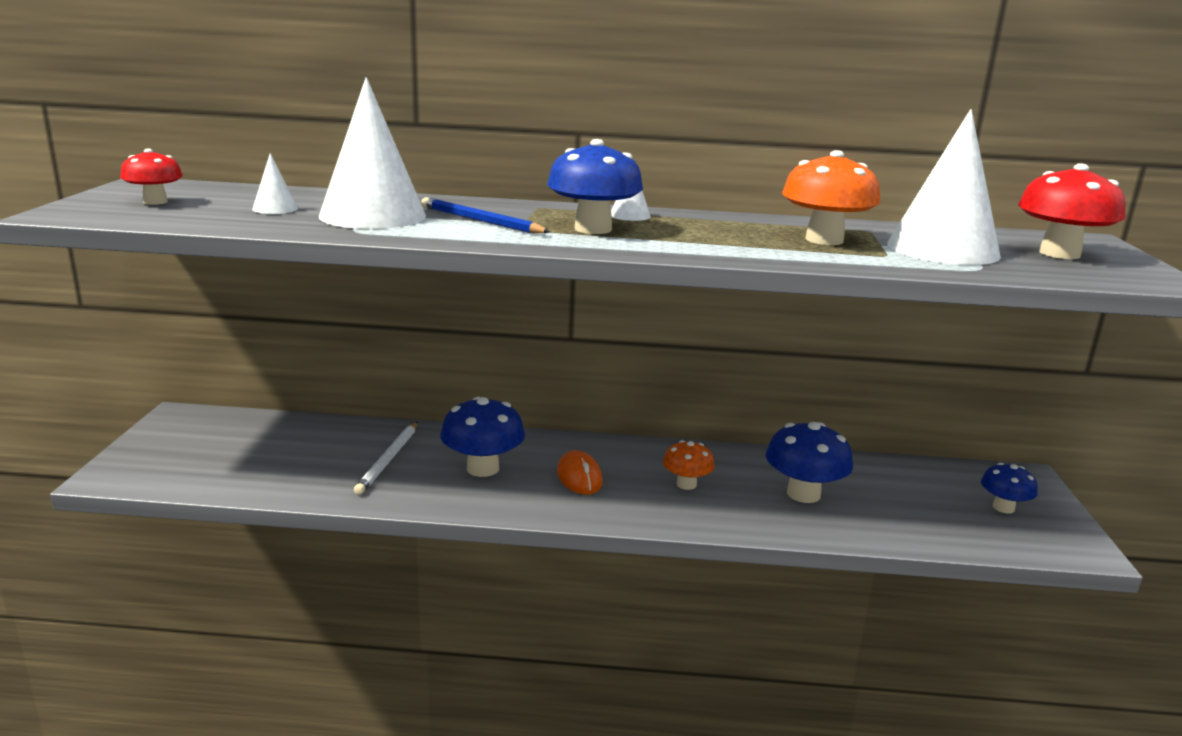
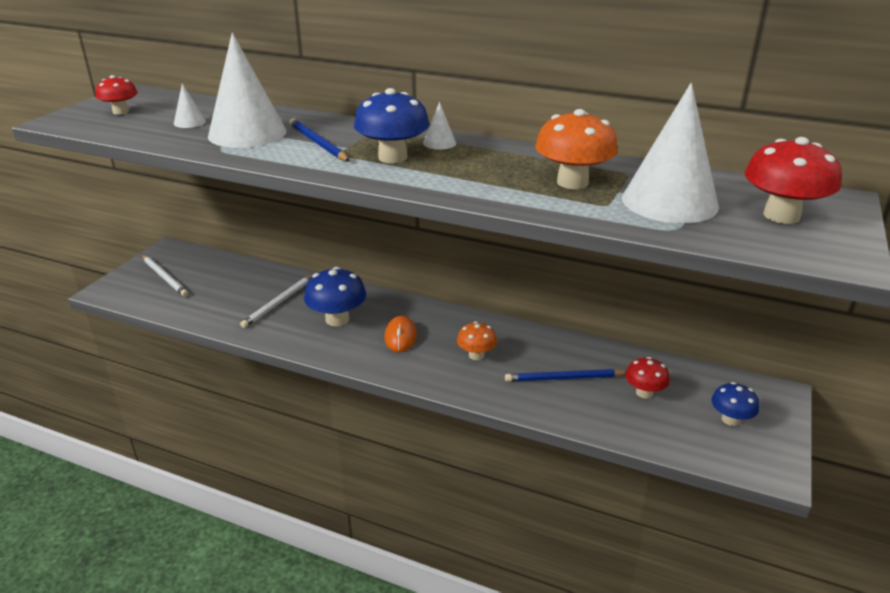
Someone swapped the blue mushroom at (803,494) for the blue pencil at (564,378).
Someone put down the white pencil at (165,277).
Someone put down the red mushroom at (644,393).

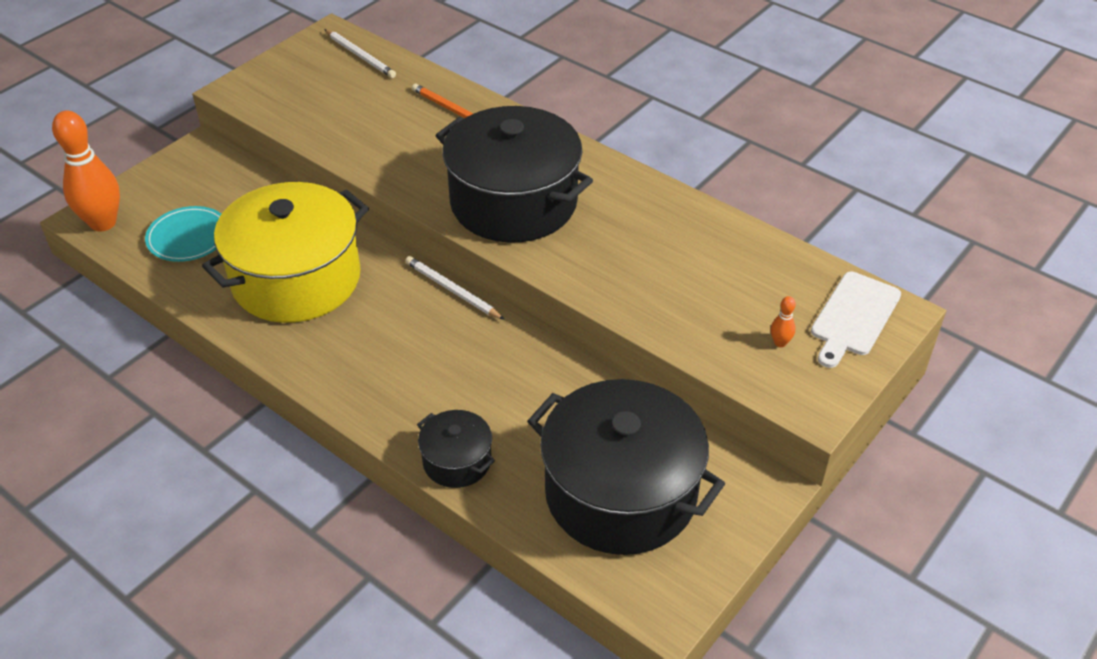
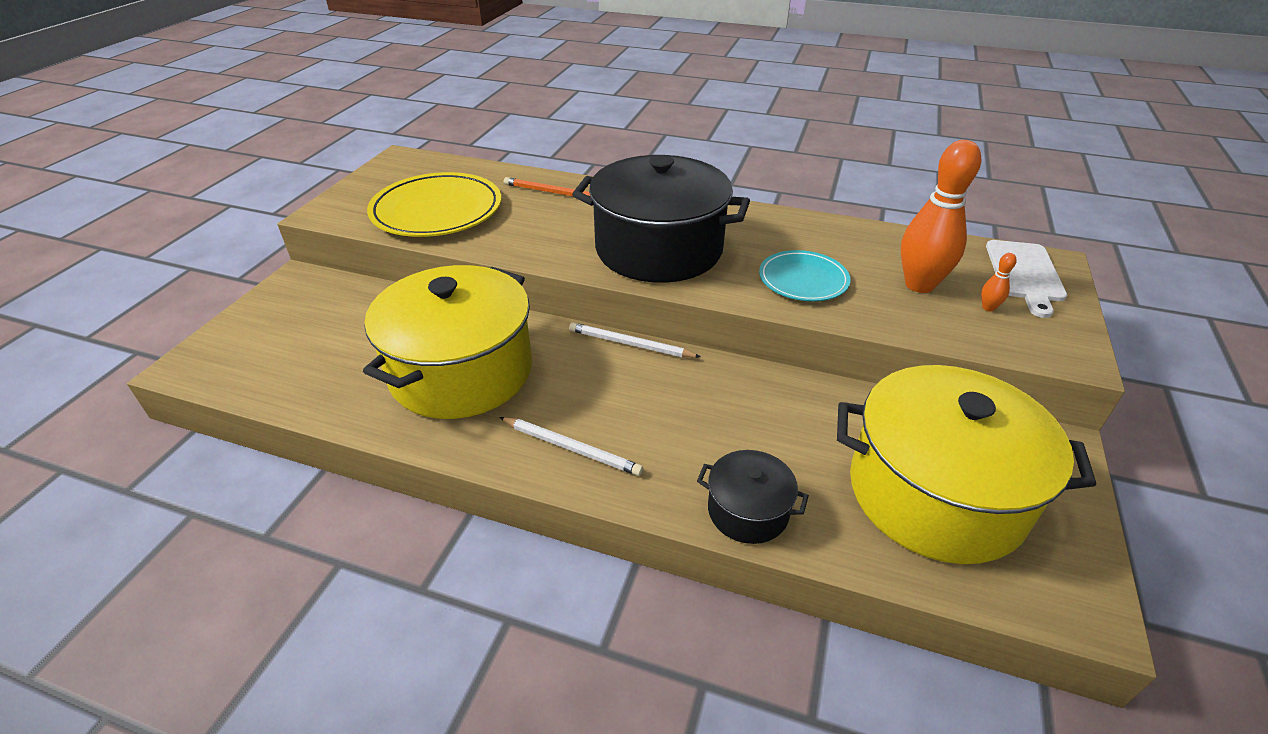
Someone carried the white pencil from (360,56) to (571,448).
Someone carried the orange bowling pin from (103,223) to (919,285).
Someone carried the turquoise plate from (188,237) to (803,279).
Someone repainted the black pot at (621,493), which became the yellow pot at (935,493).
Someone put down the yellow plate at (437,210).

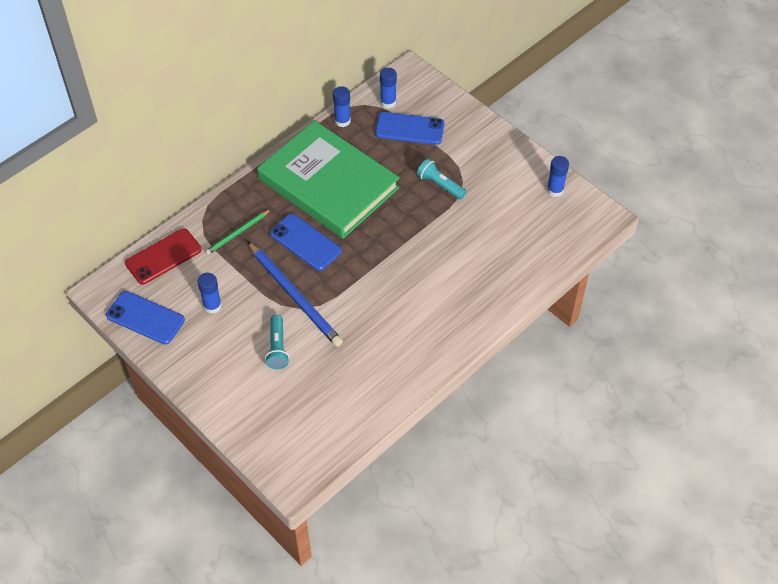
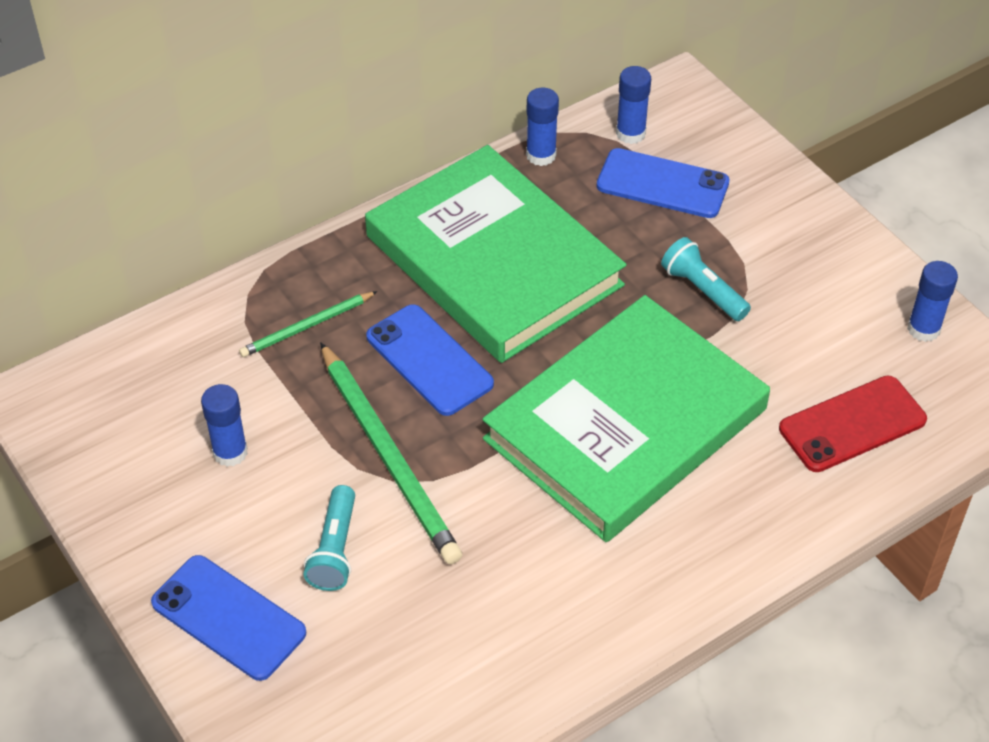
Someone carried the red phone from (163,256) to (852,424).
Someone repainted the blue pencil at (295,296), which became the green pencil at (388,457).
Someone carried the blue phone from (145,318) to (228,618).
Someone put down the green book at (625,424).

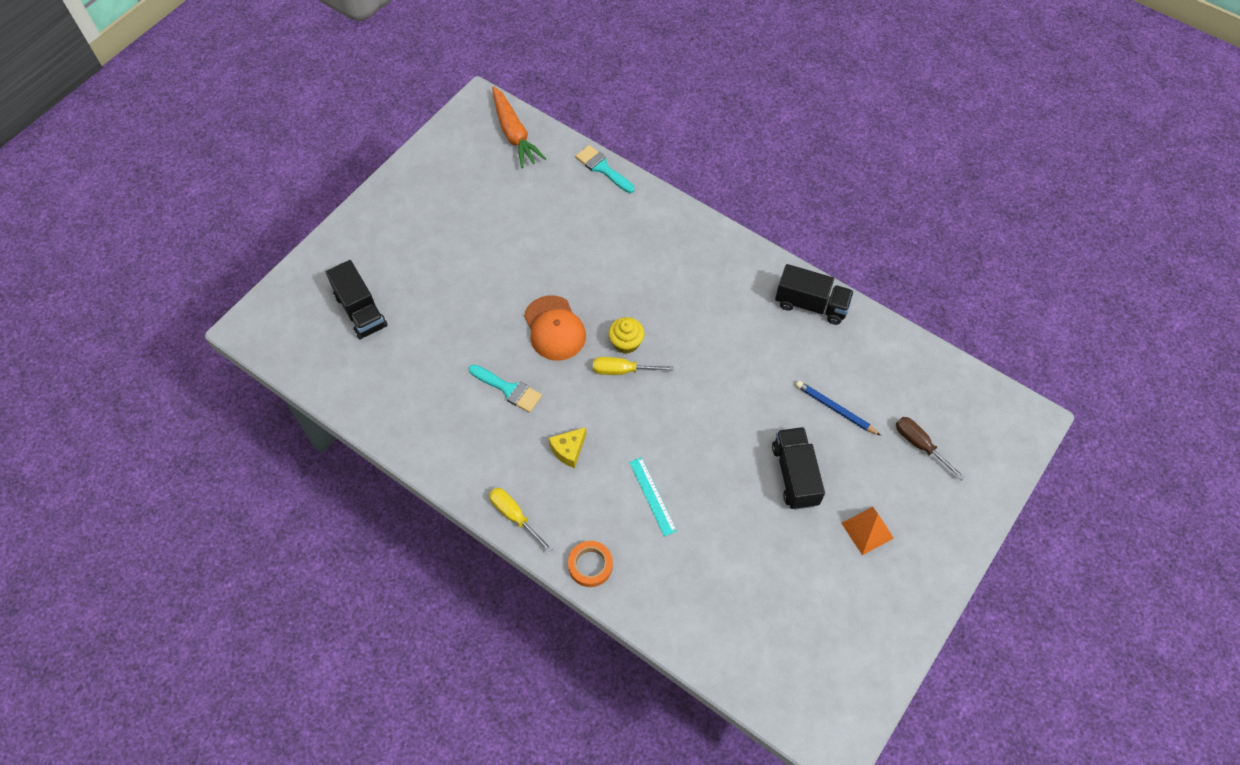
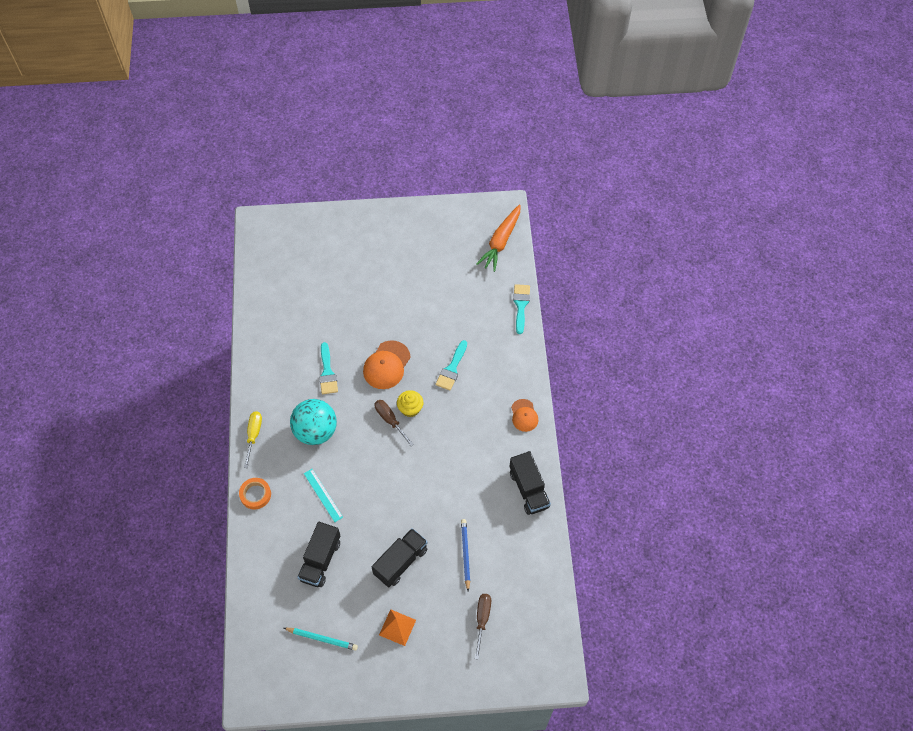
Someone carried the black truck from (361,311) to (320,560).
Someone repainted the yellow screwdriver at (622,370), which became the brown screwdriver at (390,420).
Someone swapped the yellow cheese at (568,450) for the turquoise ball at (315,431).
Someone rotated the turquoise ruler at (652,496) by 60 degrees counterclockwise.
Someone put down the turquoise brush at (452,369).
Someone put down the orange cap at (524,415).
Someone put down the turquoise pencil at (322,639).

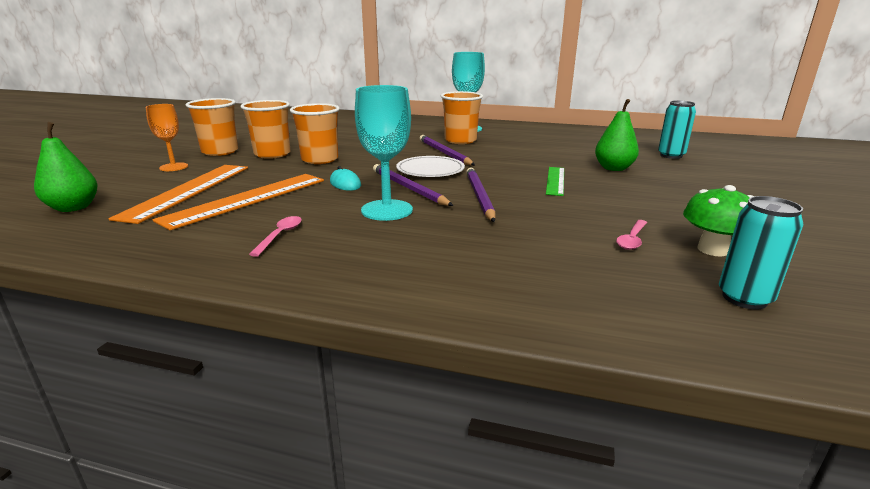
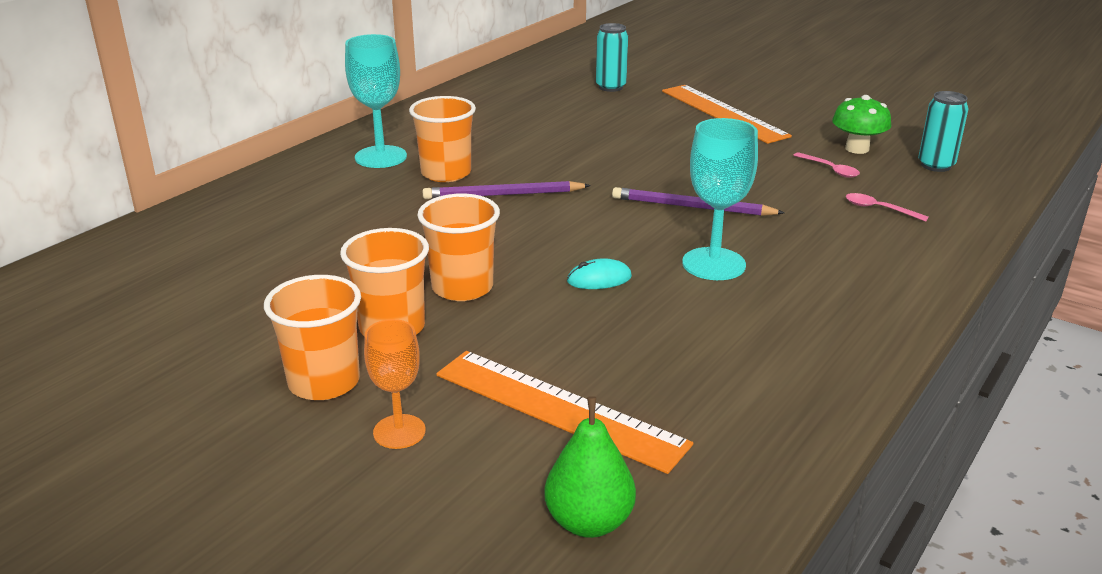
Someone took away the green pear at (613,168).
Someone took away the white plate at (430,170).
Someone took away the purple pencil at (408,188).
Someone took away the green ruler at (555,180).
Someone carried the orange ruler from (247,199) to (723,113).
Someone carried the pink spoon from (280,235) to (878,209).

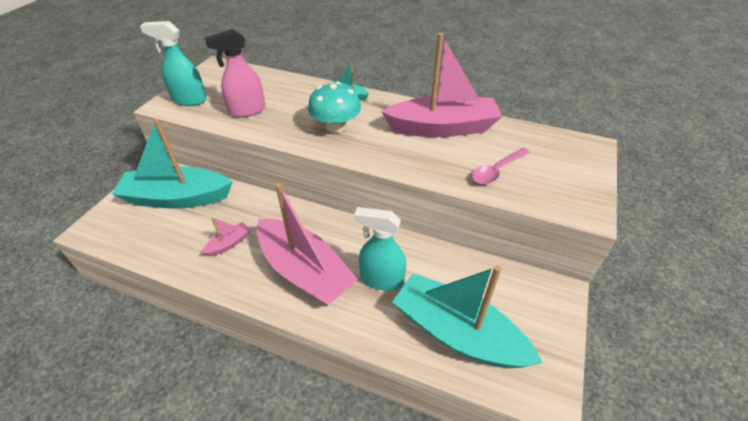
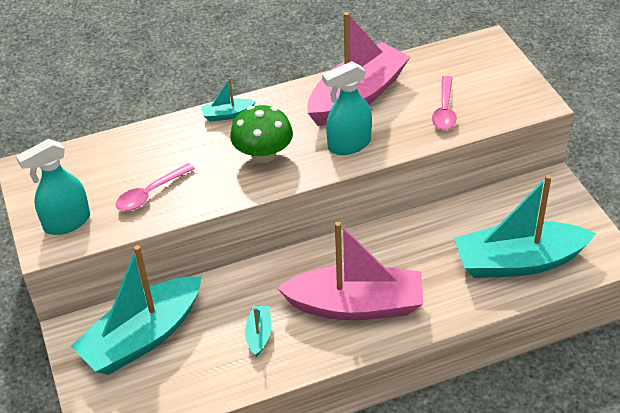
Someone swapped the pink spray bottle at (247,110) for the pink spoon at (150,193).
Someone repainted the turquoise mushroom at (336,127), which became the green mushroom at (263,154).
Someone carried the turquoise spray bottle from (381,279) to (349,145).
Someone repainted the pink boat at (229,244), which became the turquoise boat at (259,334).

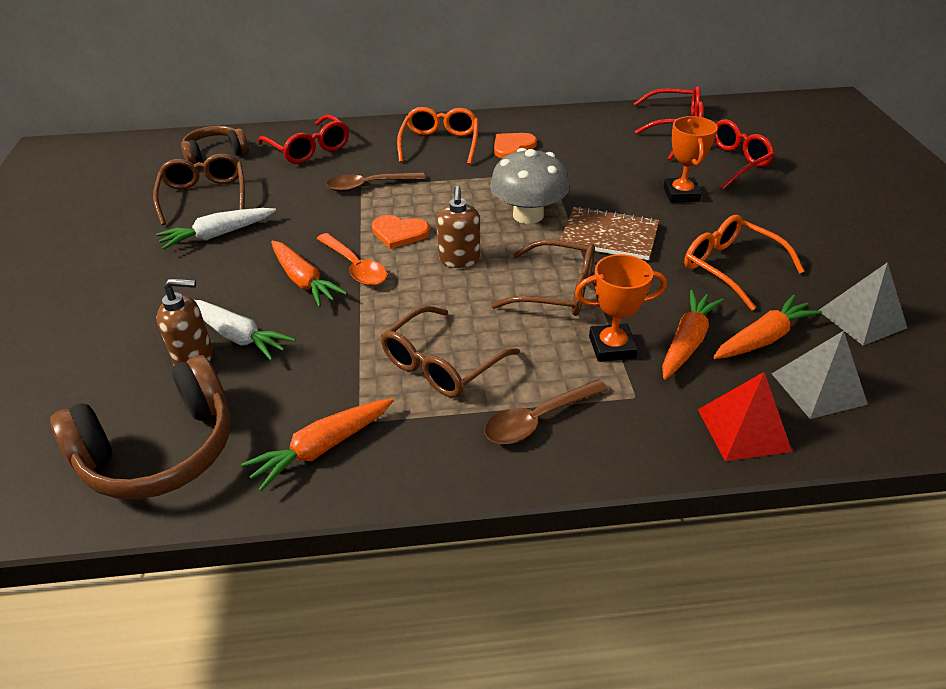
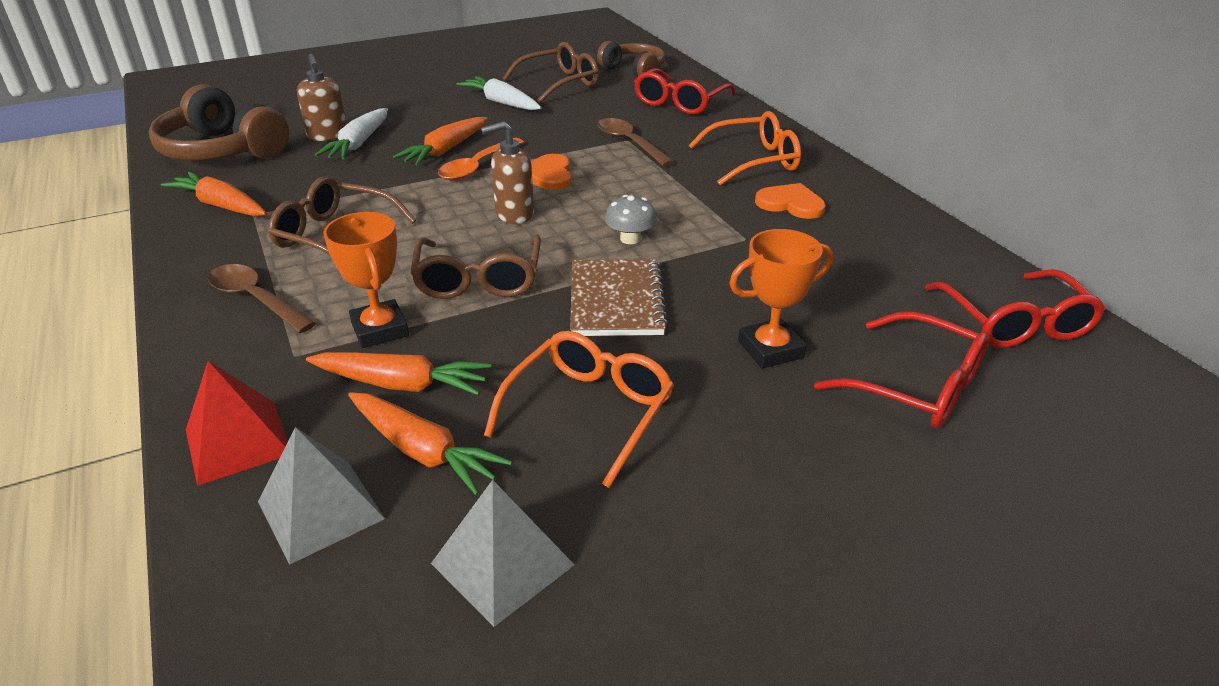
Someone scaled the grey mushroom at (528,215) by 0.51.

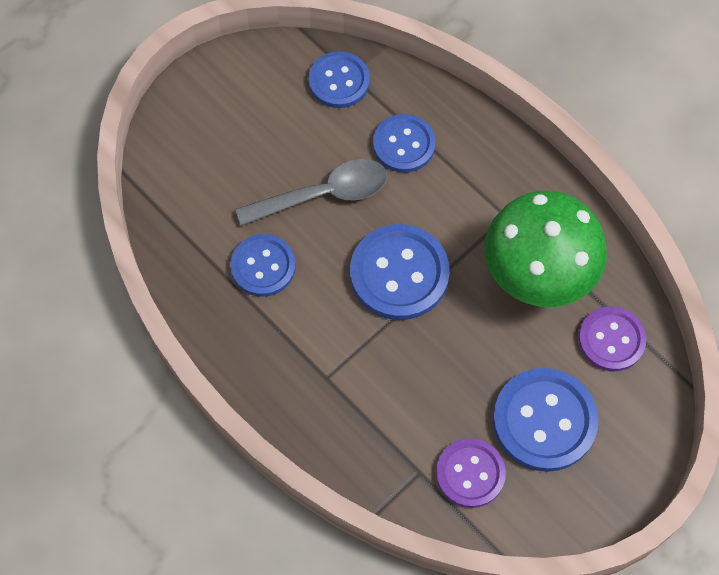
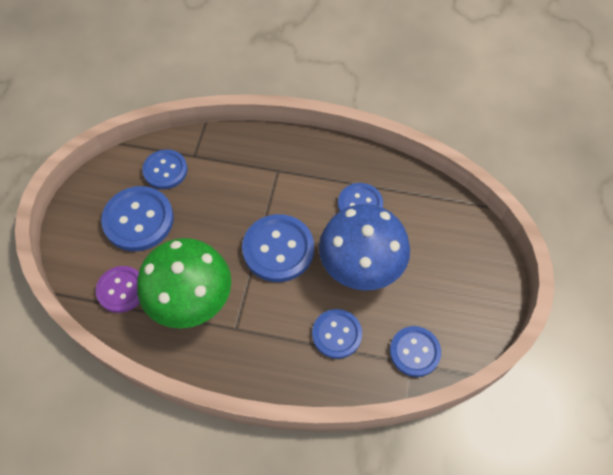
Someone swapped the grey spoon at (323,194) for the blue mushroom at (360,268).
Someone repainted the purple button at (470,473), which became the blue button at (165,170).

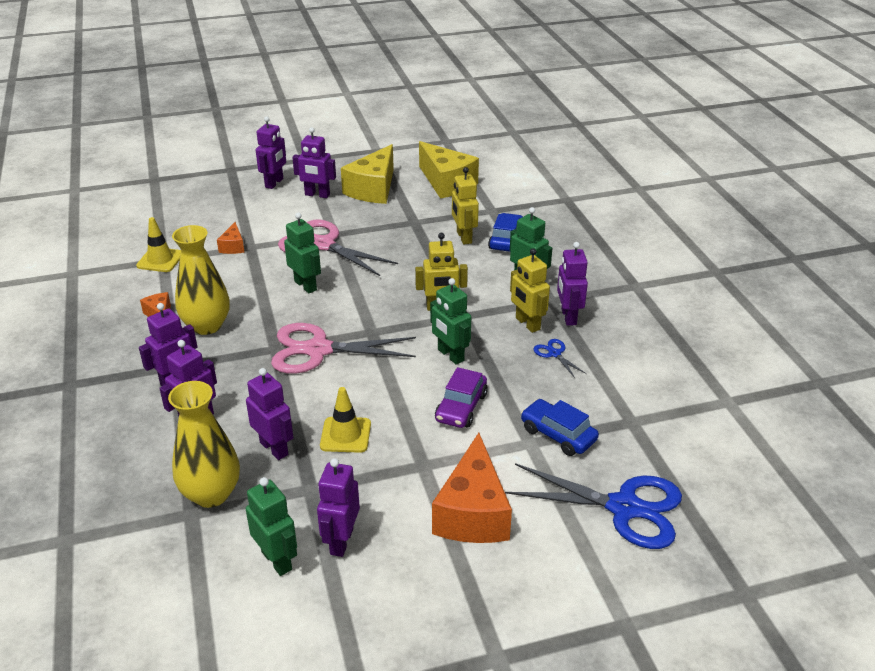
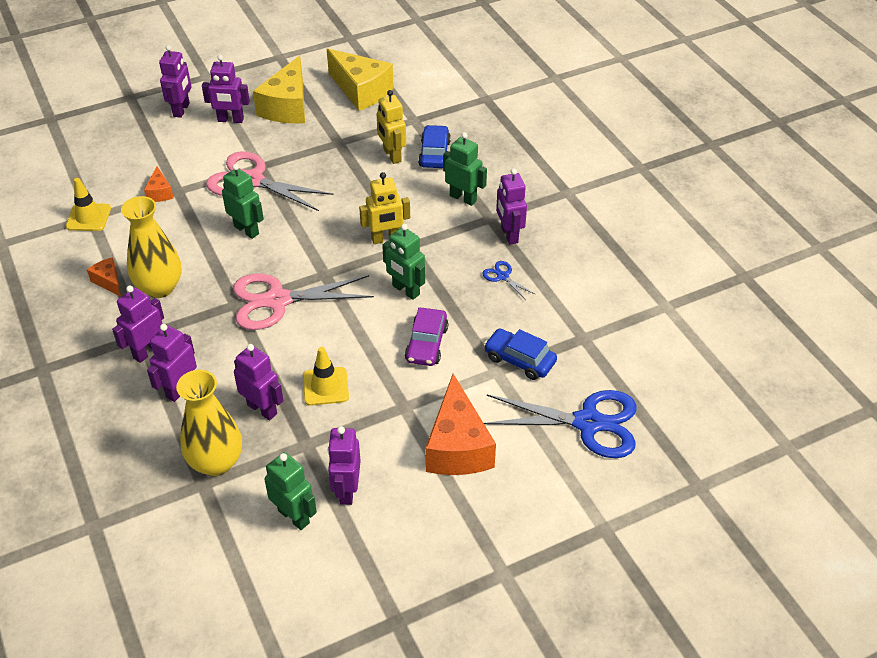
Someone took away the yellow robot at (527,324).

